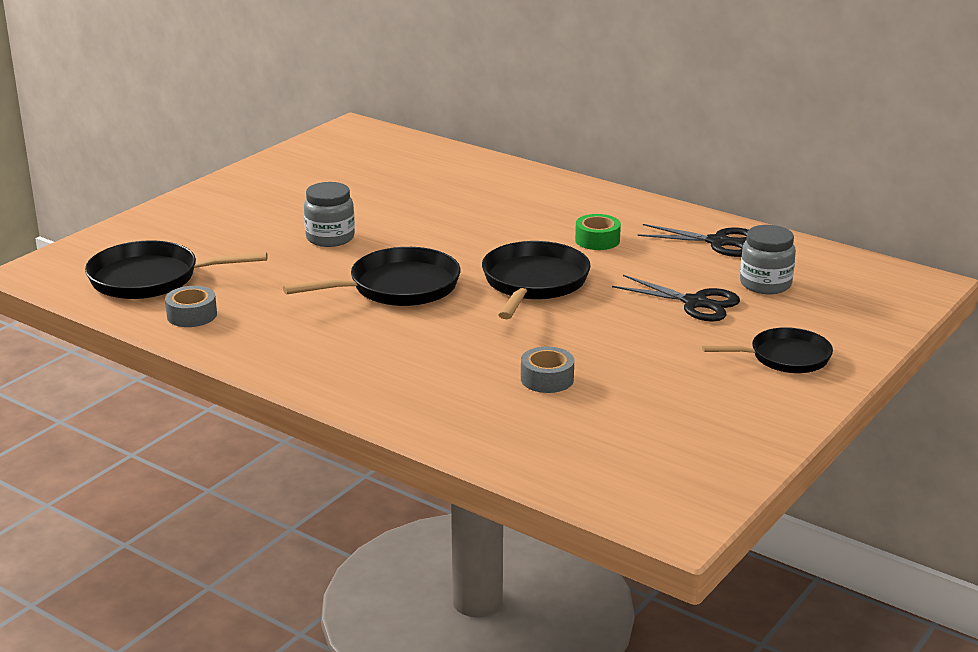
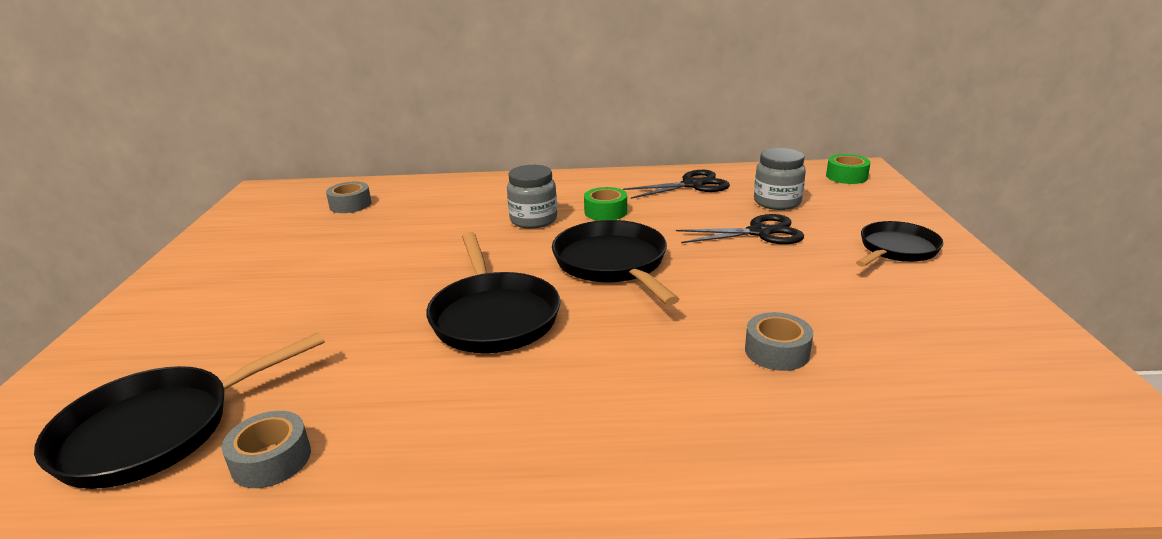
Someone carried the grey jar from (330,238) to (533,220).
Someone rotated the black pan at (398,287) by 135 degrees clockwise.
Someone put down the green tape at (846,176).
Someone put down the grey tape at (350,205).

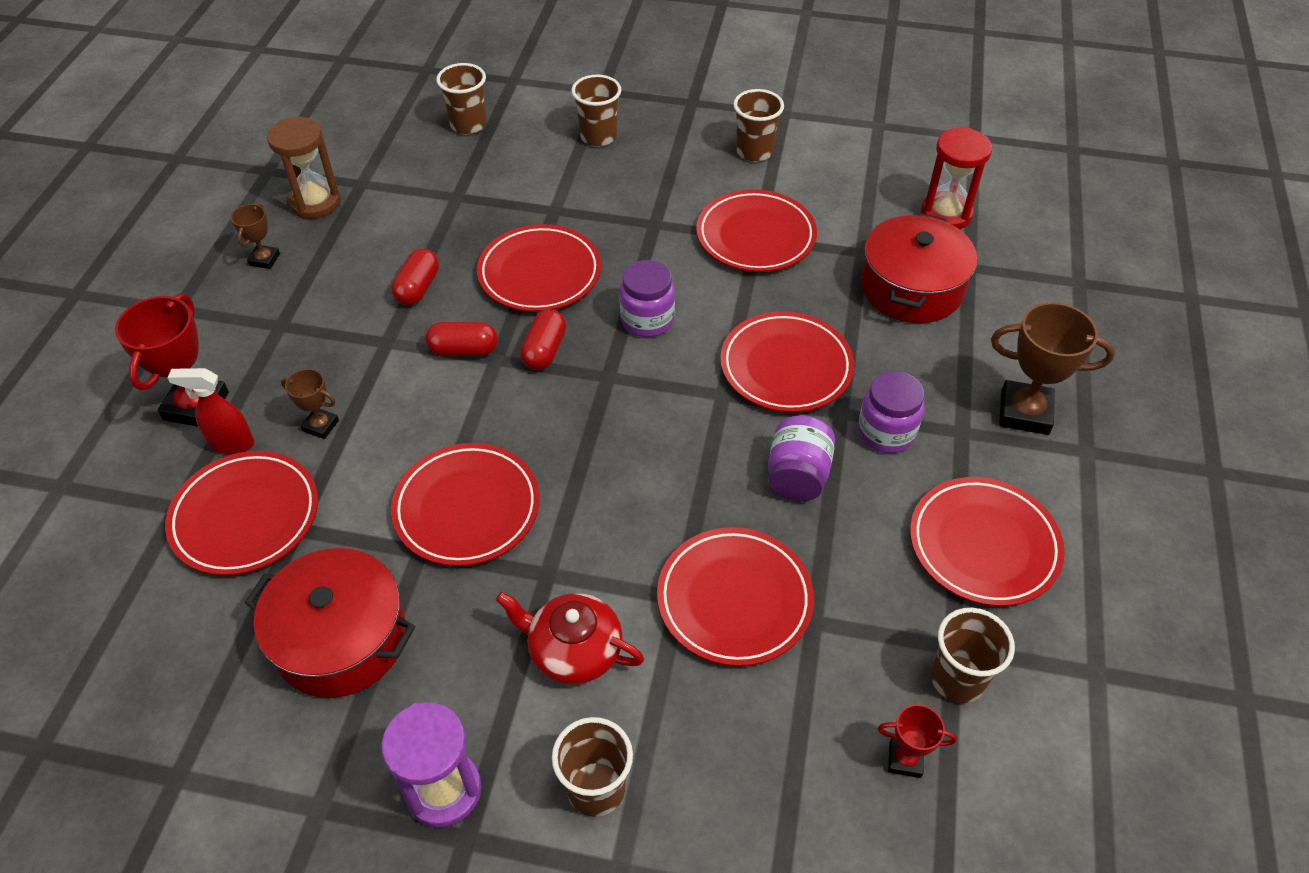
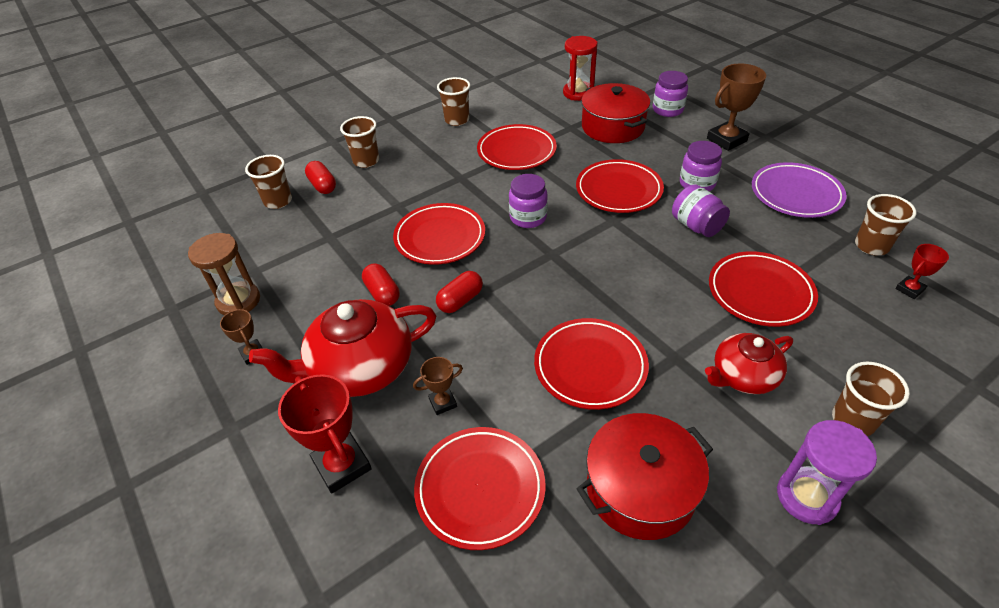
Someone carried the red capsule from (544,350) to (322,186).
Someone took away the red spray bottle at (231,444).
Someone repainted the red plate at (983,545), which became the purple plate at (796,194).
Someone put down the purple jar at (667,110).
Someone put down the red teapot at (360,368).

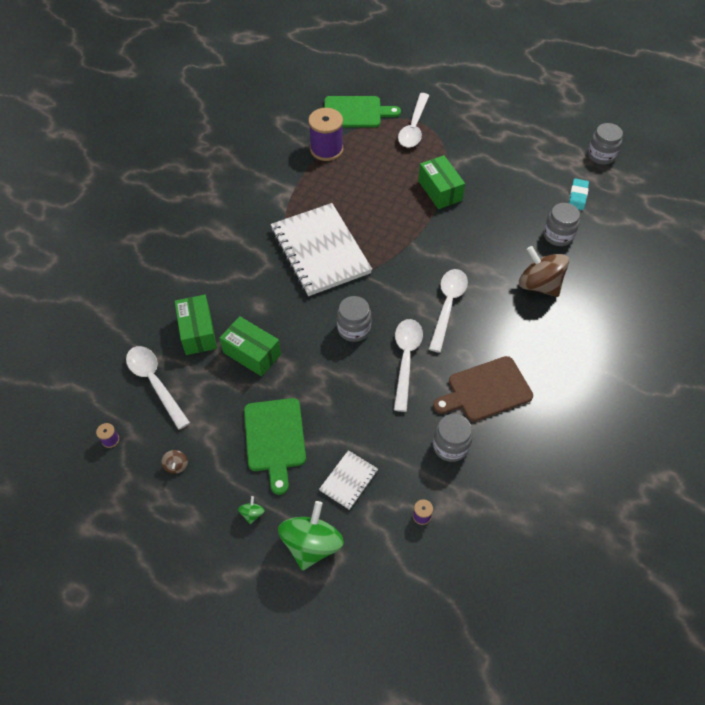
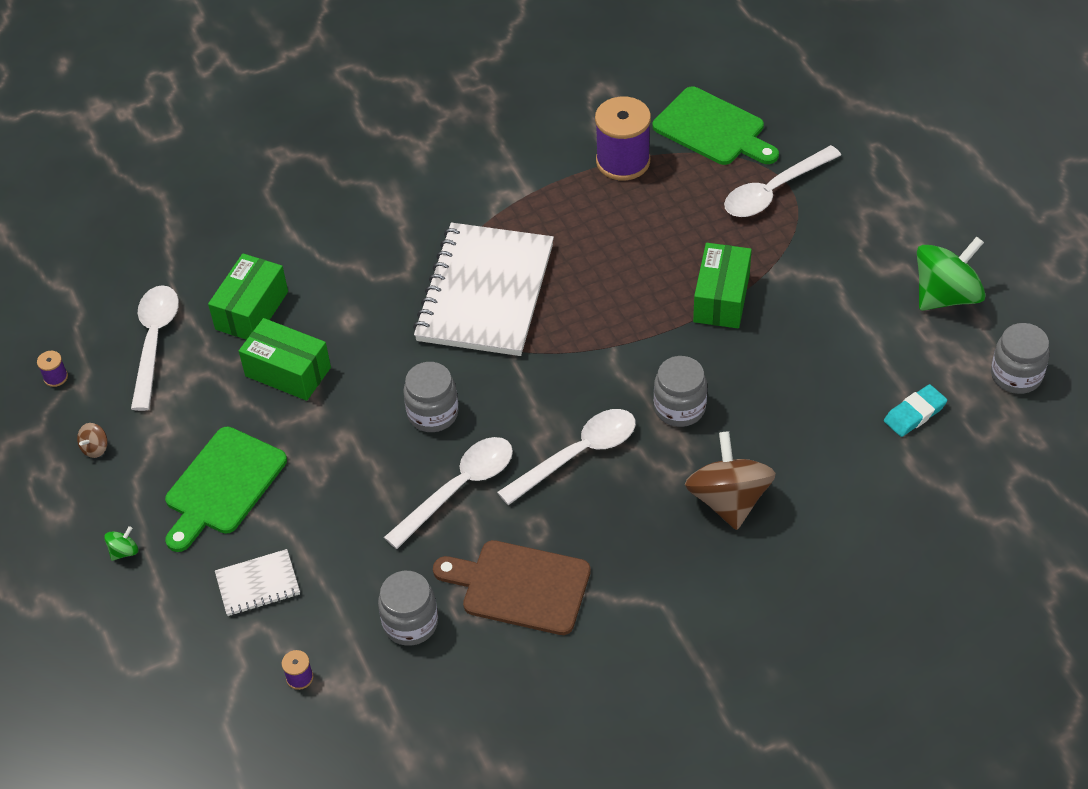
Someone carried the grey jar from (558,235) to (679,408).
Someone rotated the green box at (252,353) by 45 degrees counterclockwise.
Someone carried the green spinning top from (312,544) to (946,295).

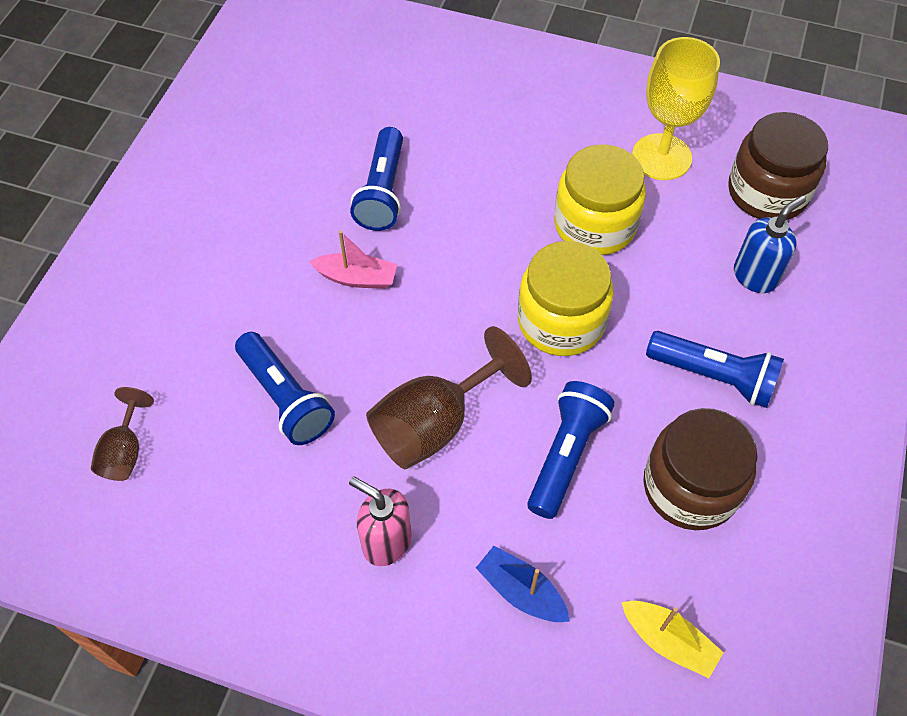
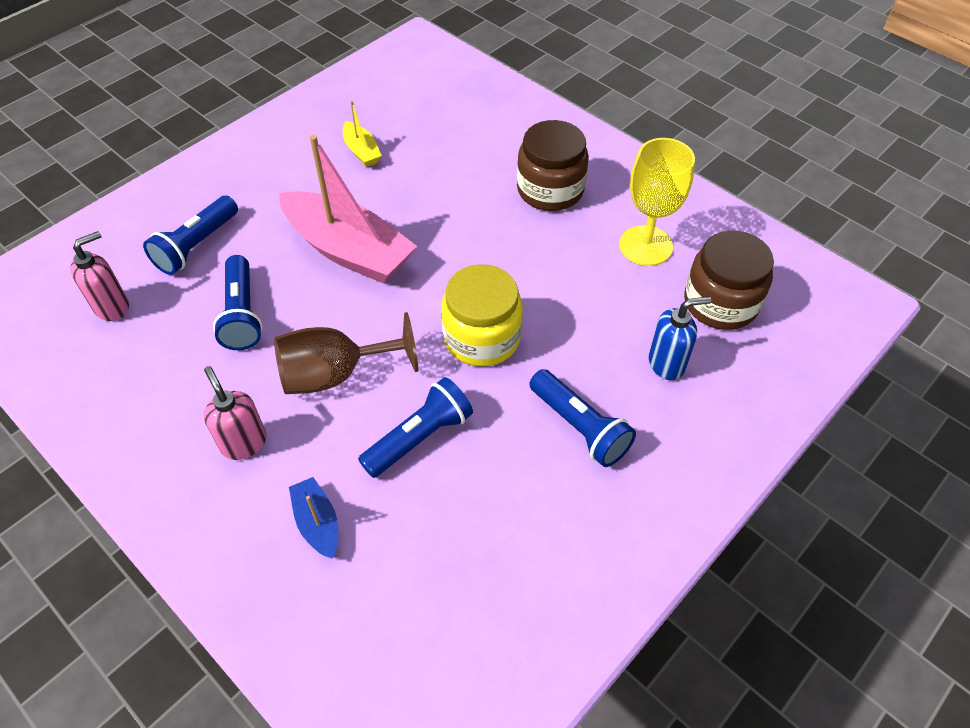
Someone carried the blue flashlight from (383,192) to (196,246).
Someone took away the yellow jar at (594,225).
Someone scaled the pink boat at (357,278) by 2.19.
Someone swapped the brown goblet at (125,451) for the pink soap dispenser at (112,307).
Someone carried the brown jar from (690,487) to (550,190).
Someone carried the yellow boat from (668,641) to (361,151).

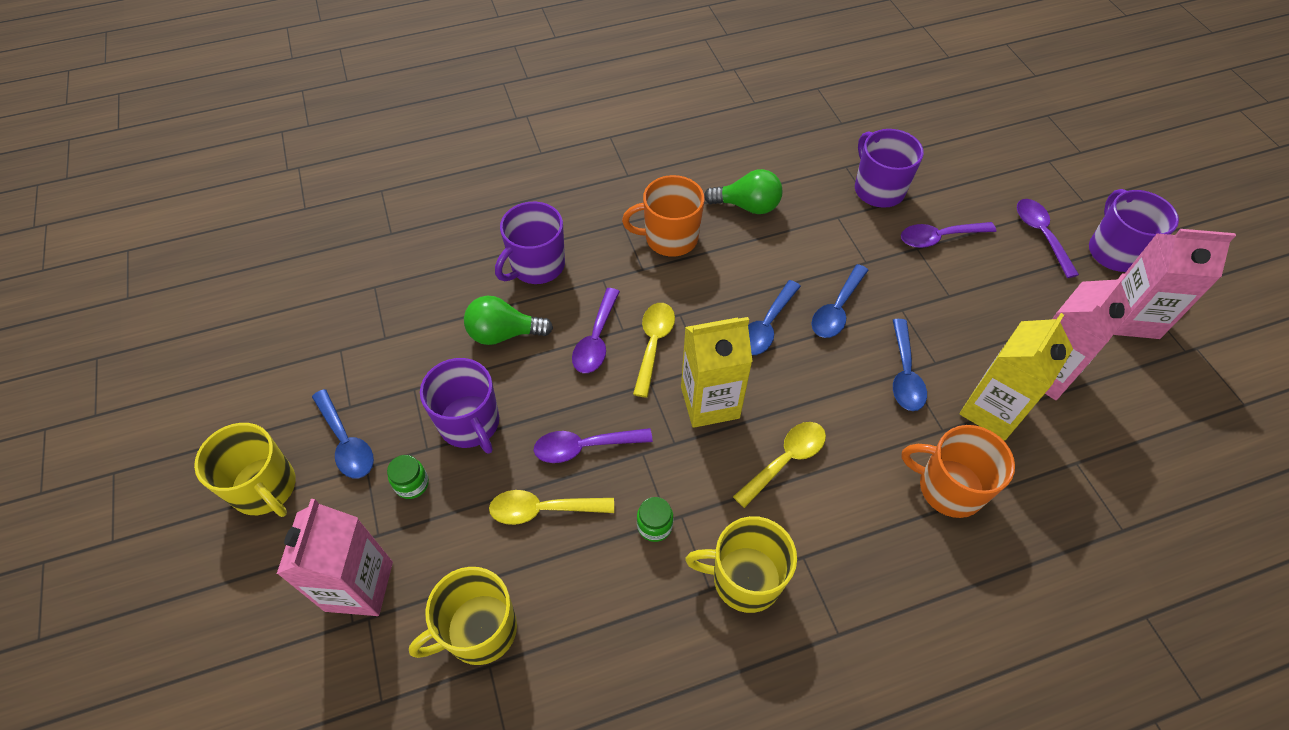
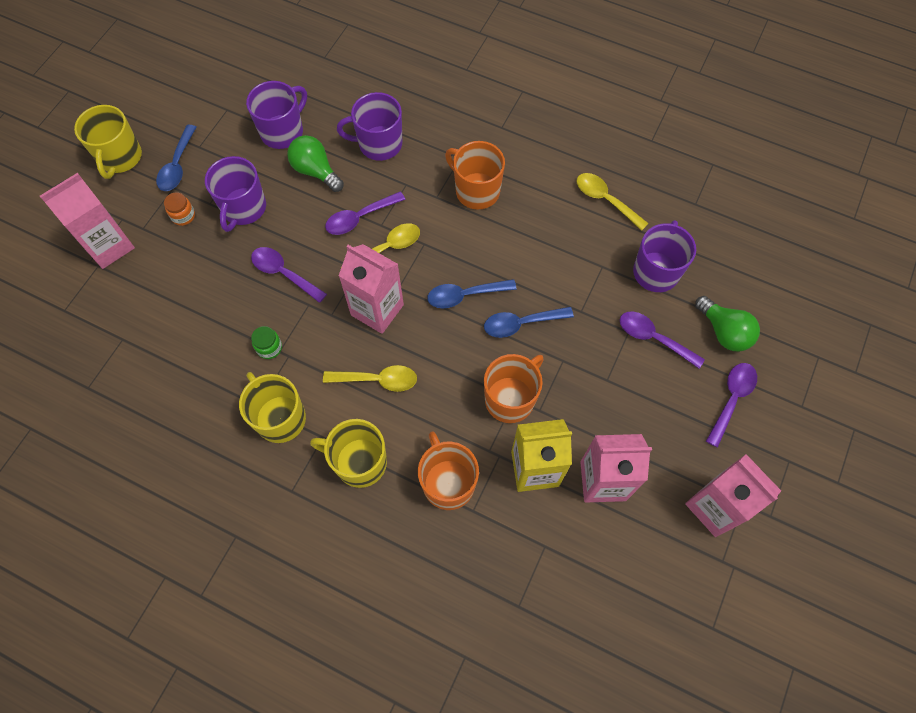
Someone carried the green light bulb from (747,206) to (724,332).
Someone carried the purple mug from (1114,251) to (283,131).
Someone repainted the yellow carton at (710,402), which became the pink carton at (377,310).
Someone swapped the blue spoon at (904,374) for the orange mug at (510,398).
Someone repainted the green jar at (412,484), which became the orange jar at (183,216).
Someone carried the yellow spoon from (543,510) to (605,200).
Someone carried the yellow mug from (479,630) to (359,462).

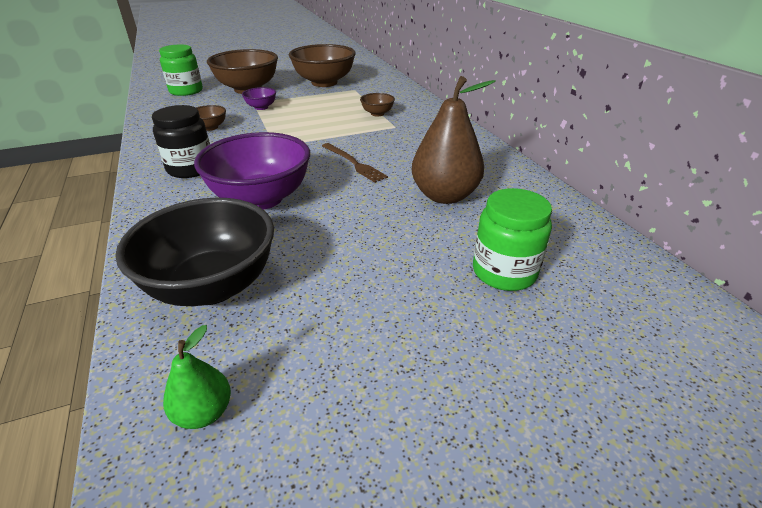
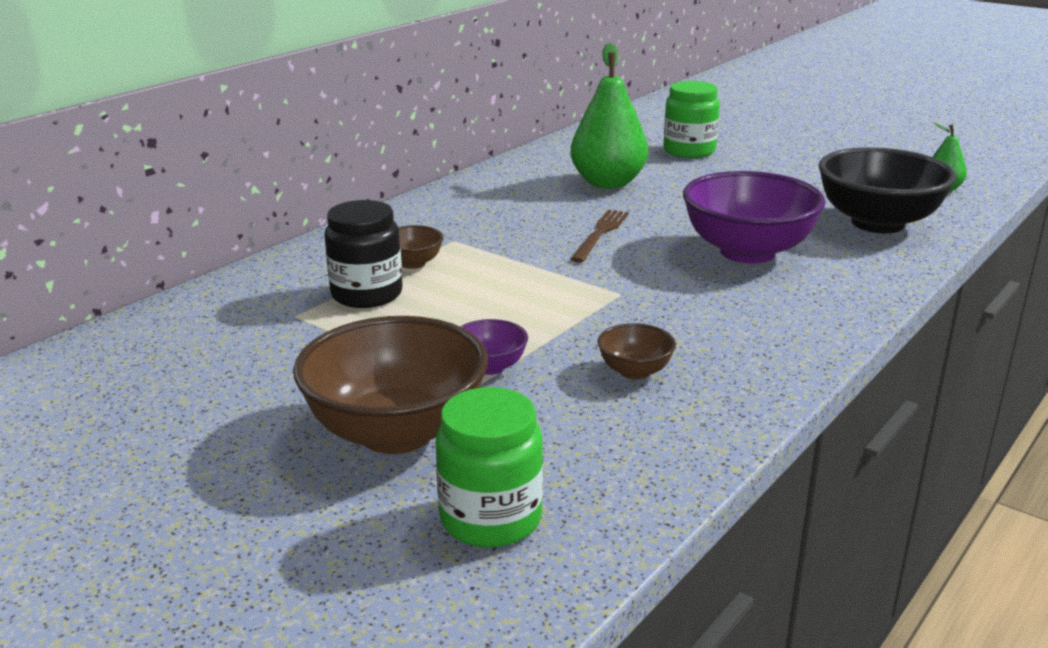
Someone took away the brown bowl at (324,83).
Someone repainted the brown pear at (444,196), which became the green pear at (608,183).
Someone carried the black jar from (191,169) to (367,294).

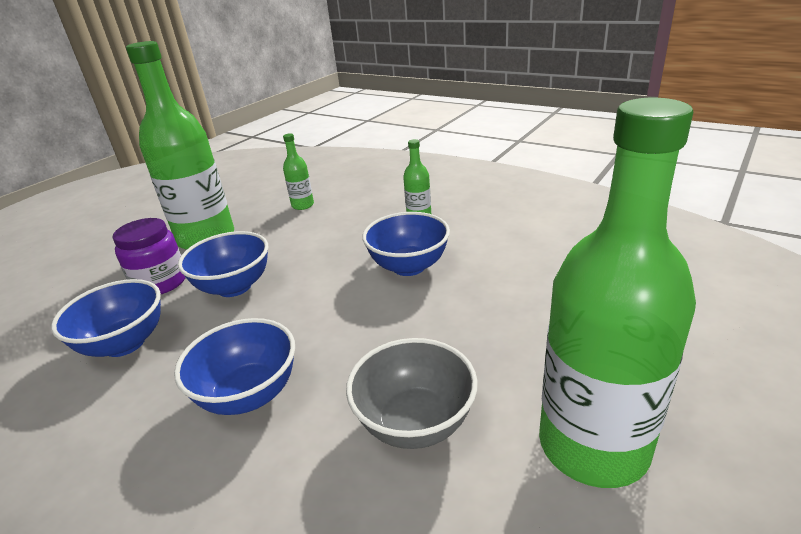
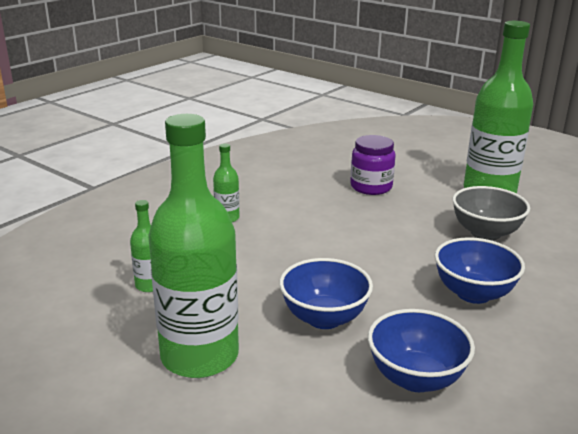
Someone took away the blue bowl at (409,266).
Someone carried the purple jar from (161,282) to (371,187).

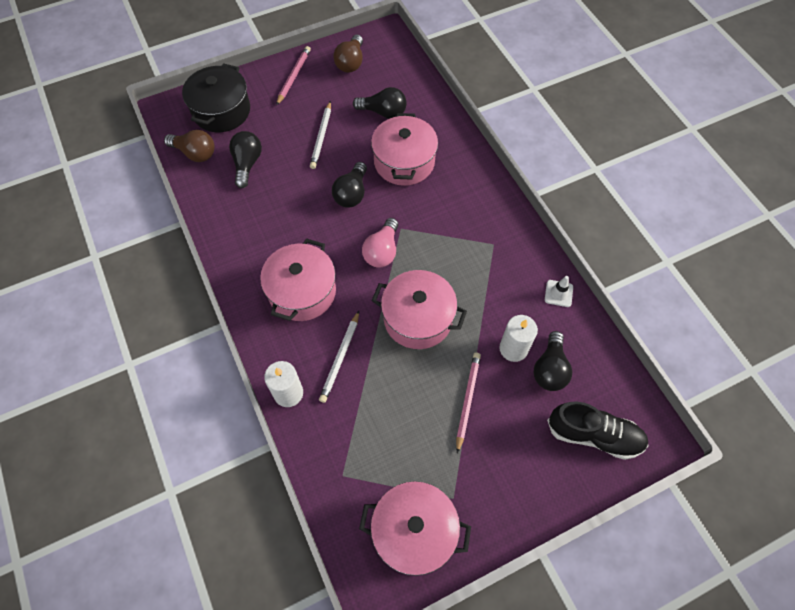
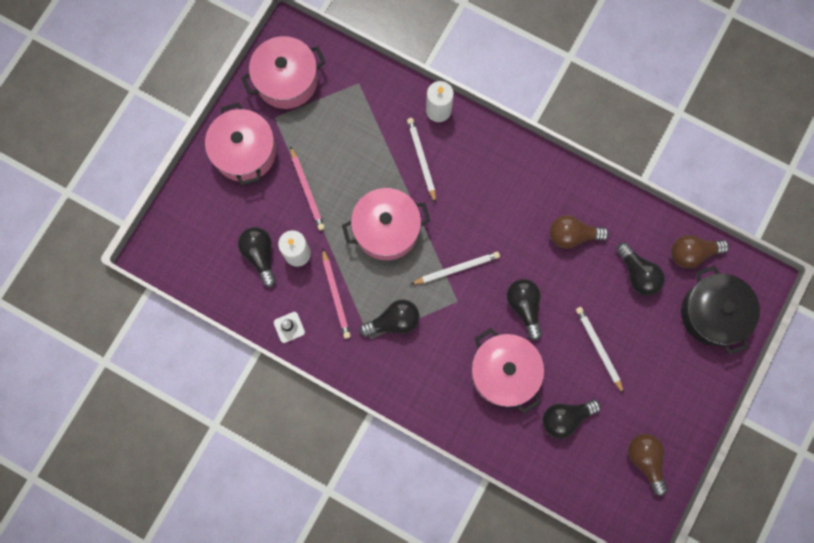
Someone carried the pink pencil from (293,76) to (336,295).
Someone swapped the pink light bulb at (382,251) for the white pencil at (456,269).
Someone carried the pink pot from (302,292) to (245,152).
Someone took away the black shoe at (594,435).
Someone put down the brown light bulb at (572,235).
Someone put down the black light bulb at (394,321).

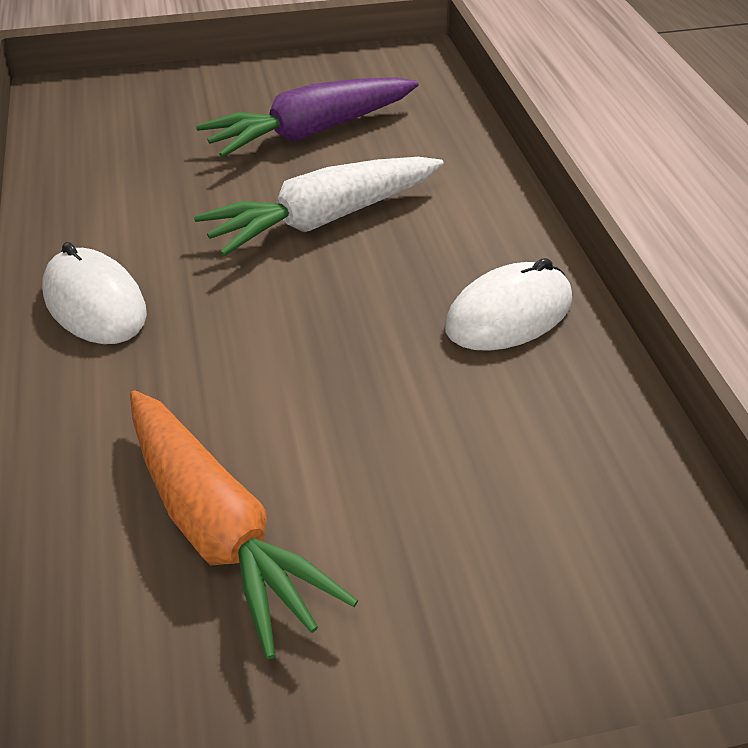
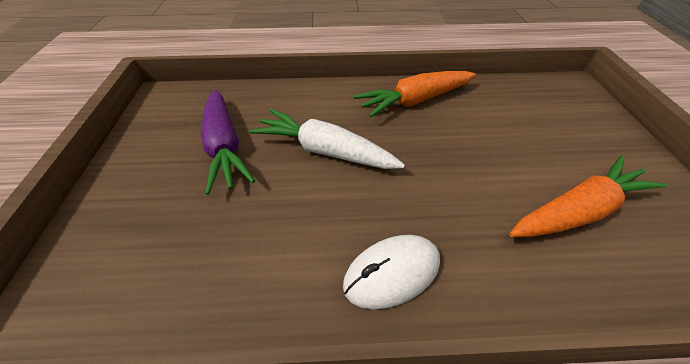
Someone rotated the white carrot at (322,220) by 135 degrees clockwise.
Someone swapped the white mouse at (509,315) for the orange carrot at (414,101).

